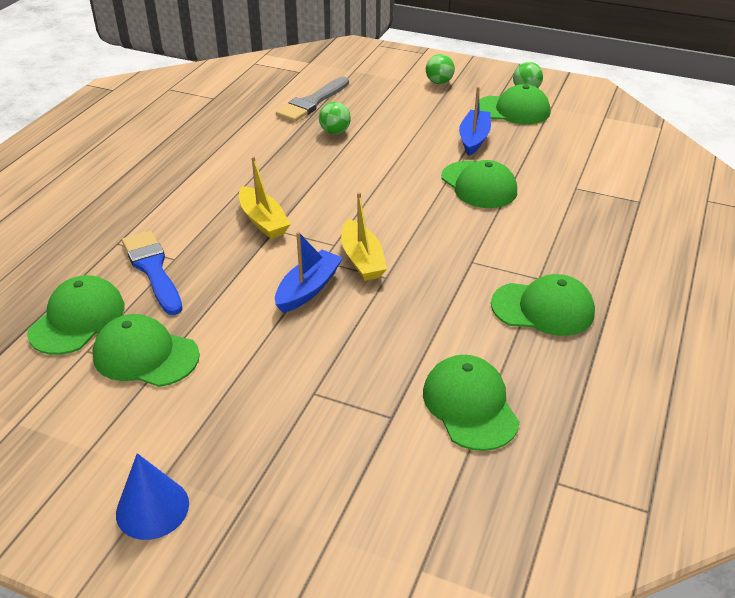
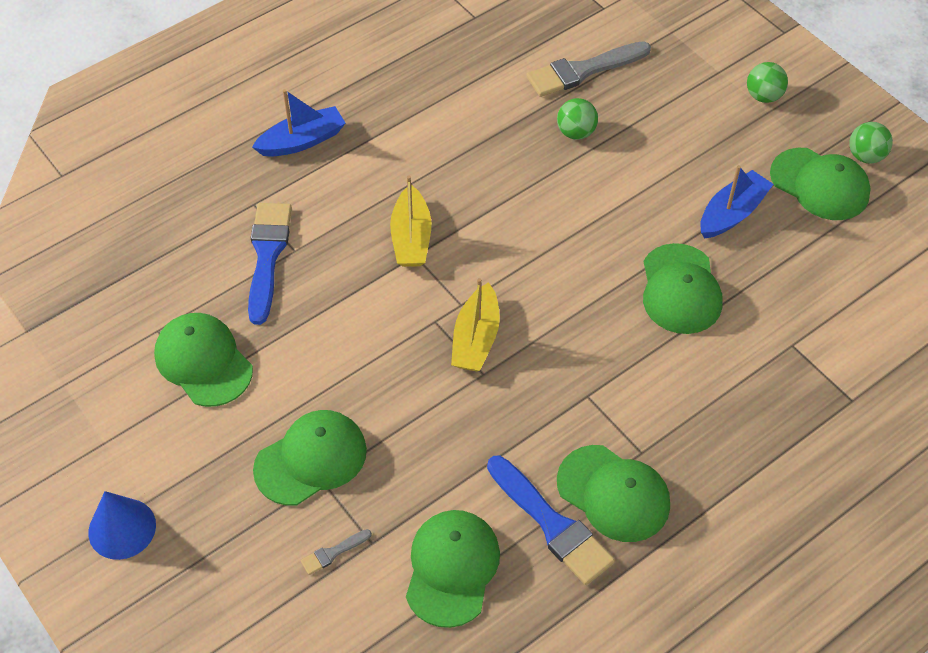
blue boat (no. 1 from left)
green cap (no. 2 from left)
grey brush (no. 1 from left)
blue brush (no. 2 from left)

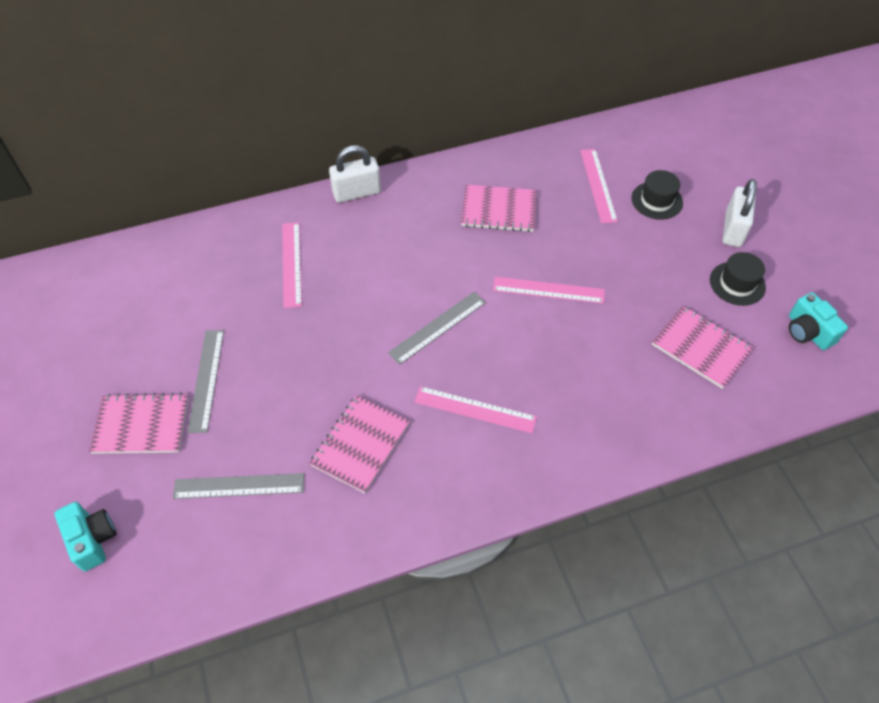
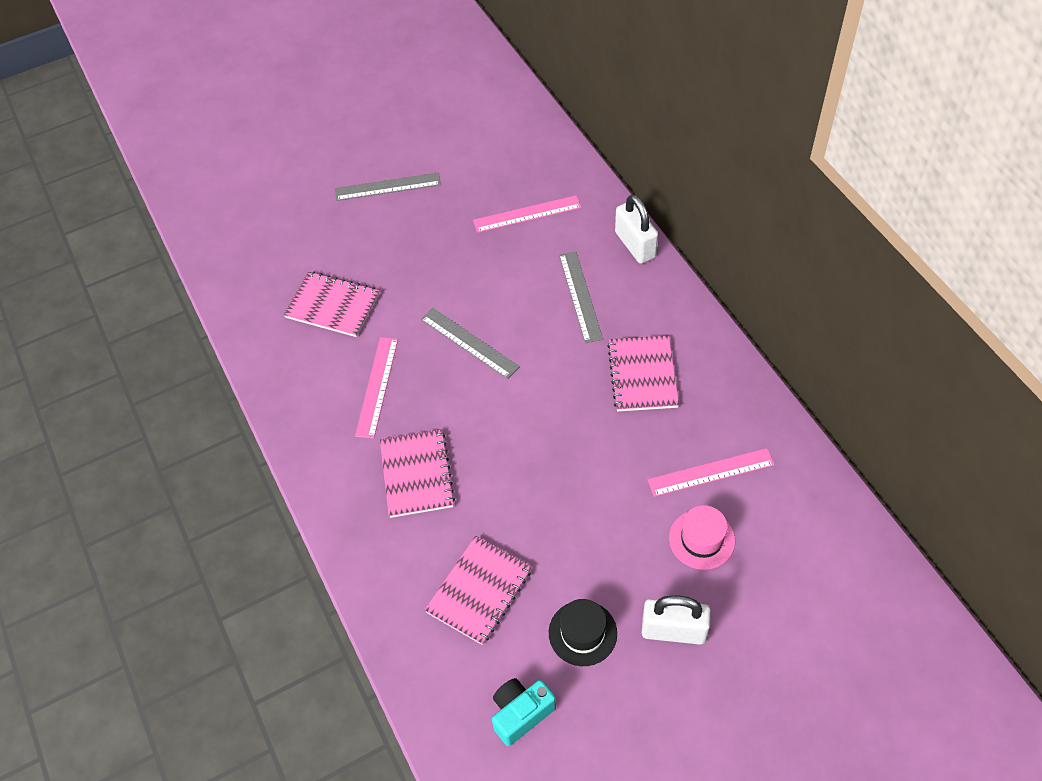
pink notebook (no. 2 from left)
grey ruler (no. 3 from left)
pink hat
turquoise camera (no. 1 from left in the first image)
pink ruler (no. 3 from left in the first image)

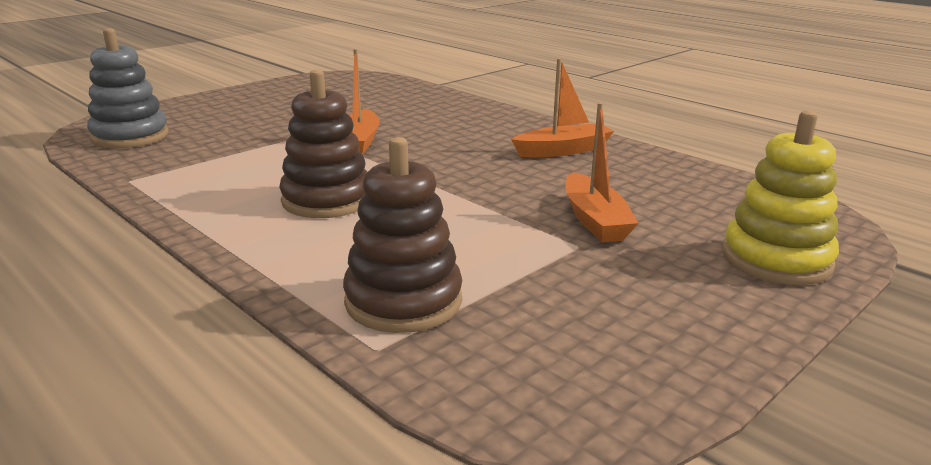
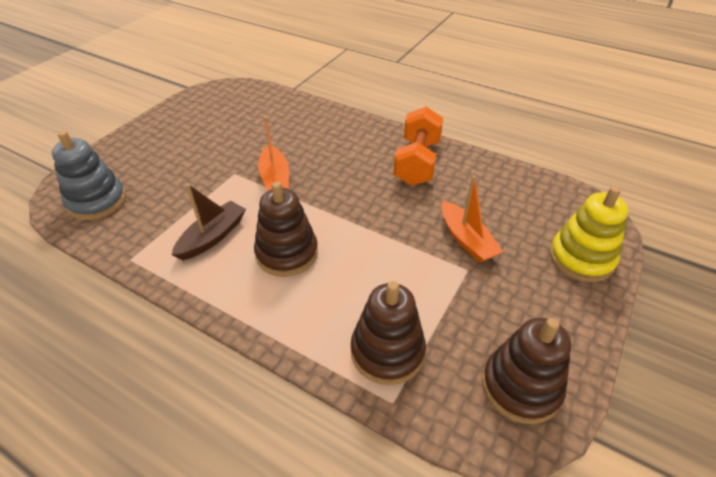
brown boat
orange dumbbell
brown stacking toy (no. 3 from left)

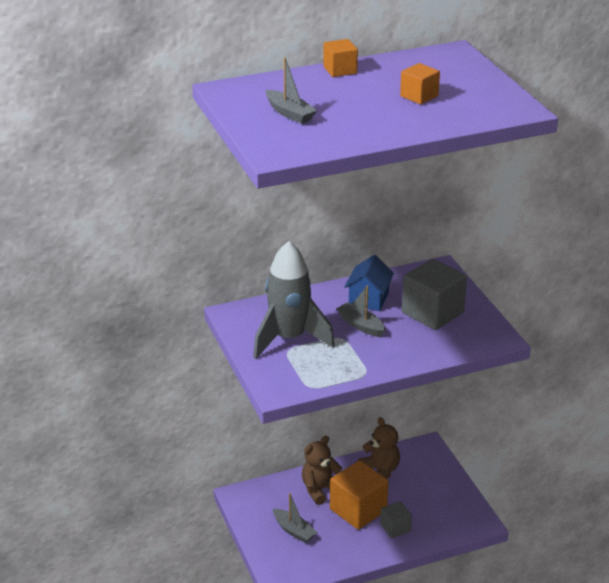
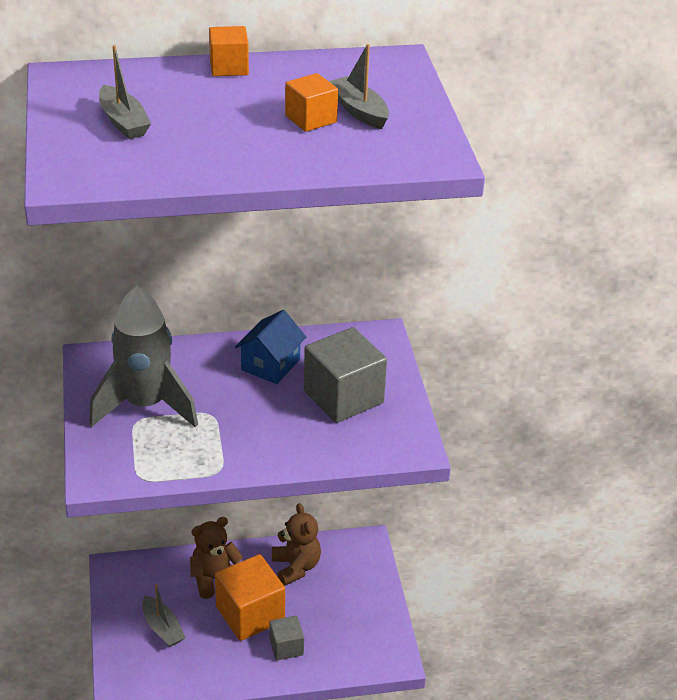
grey boat (no. 3 from left)

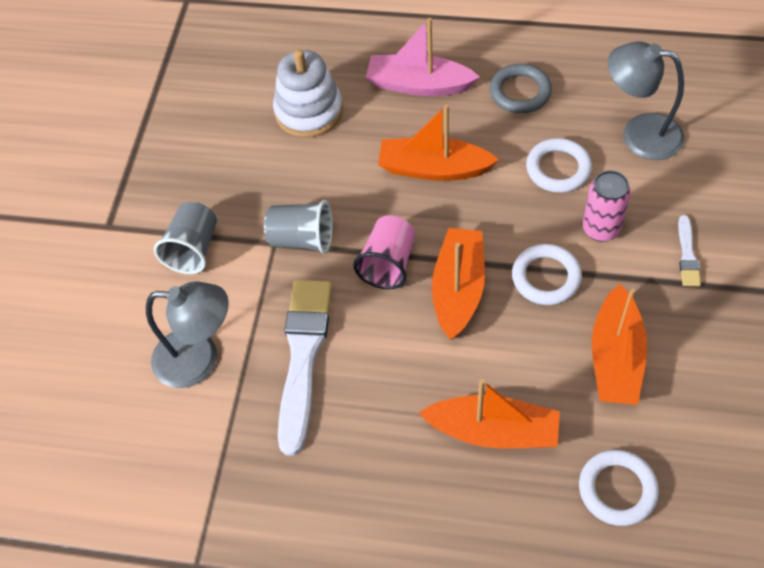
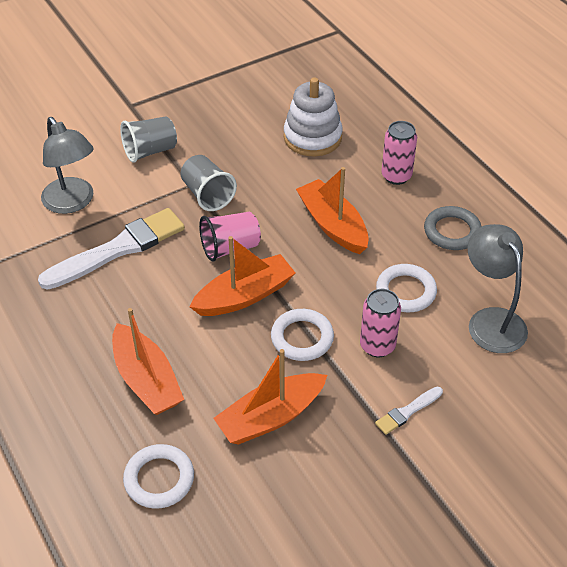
pink can (no. 2 from left)

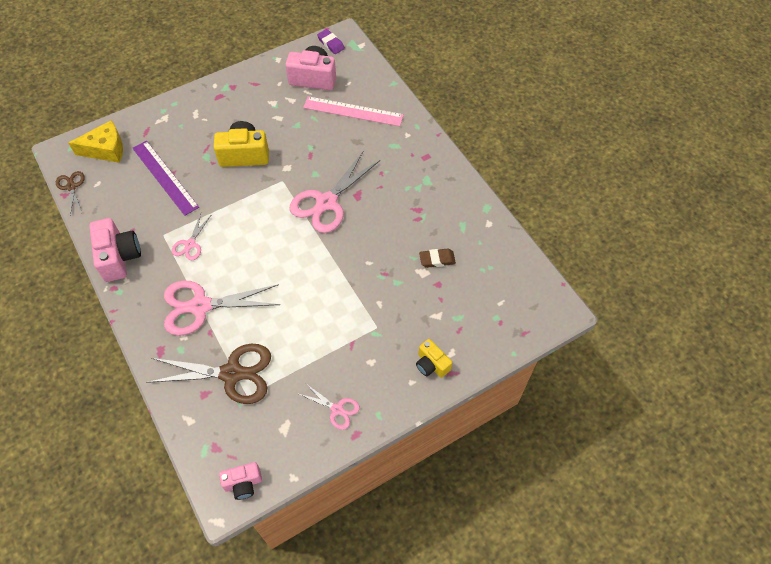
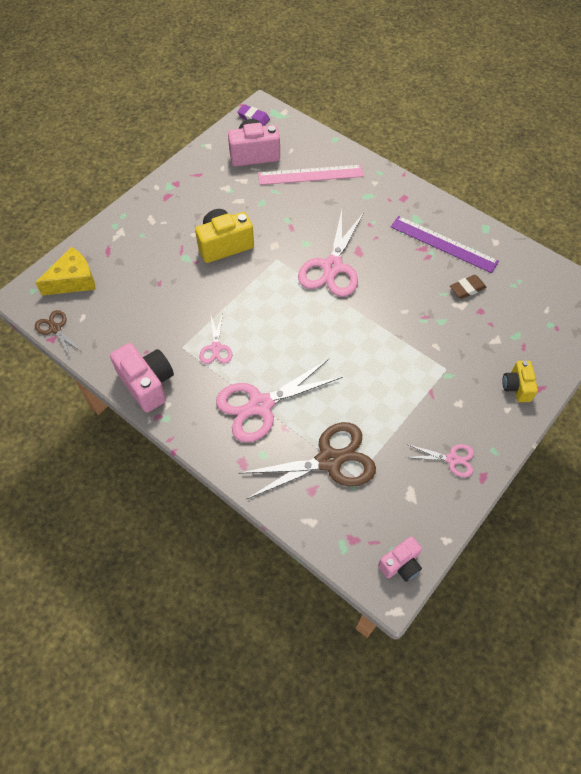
purple ruler
yellow camera (no. 2 from left)

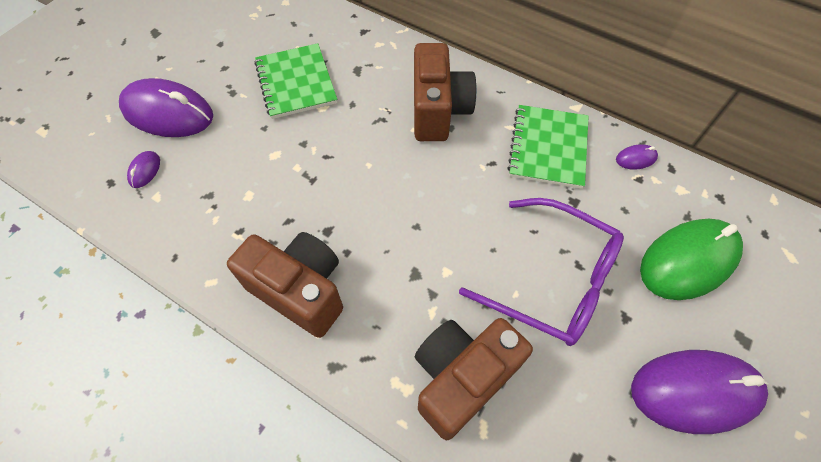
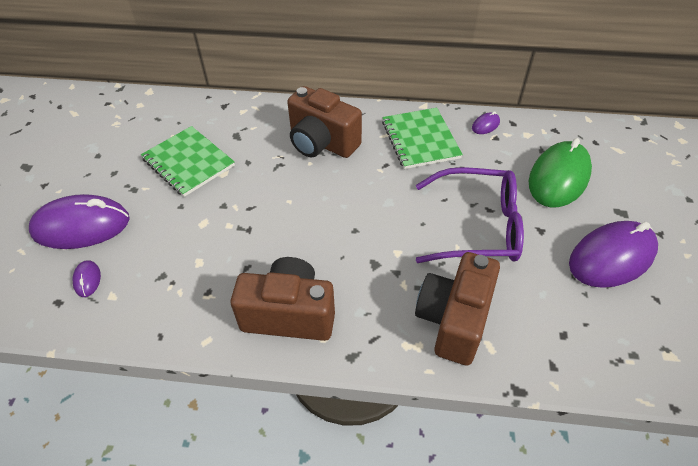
brown camera (no. 2 from left)

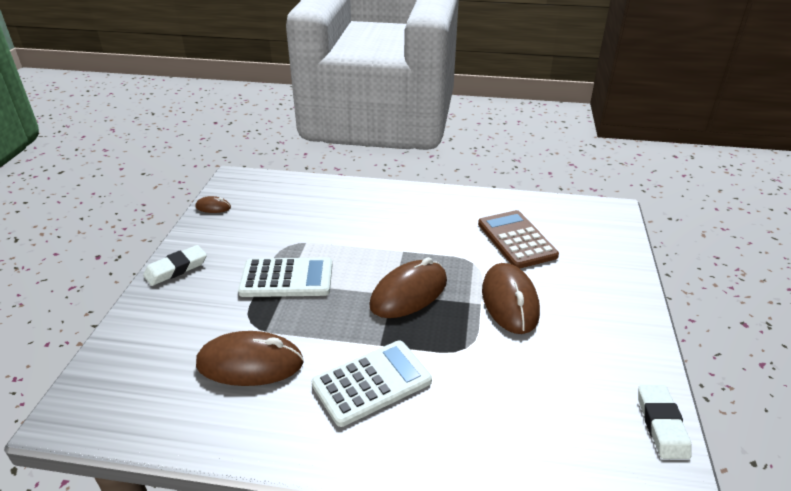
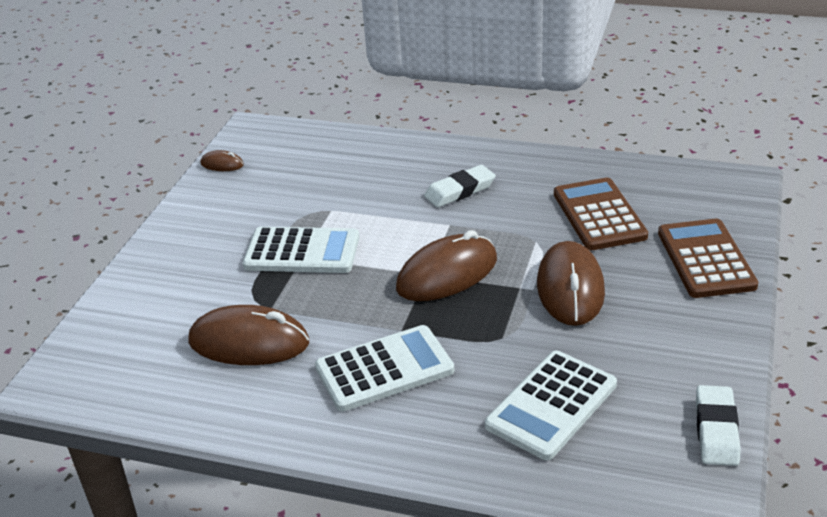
white eraser (no. 1 from left)
white calculator (no. 3 from left)
brown calculator (no. 2 from left)

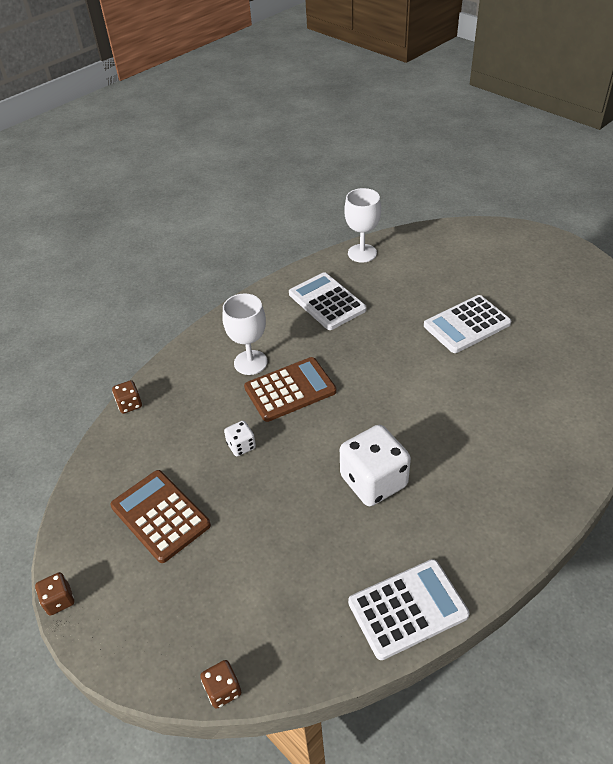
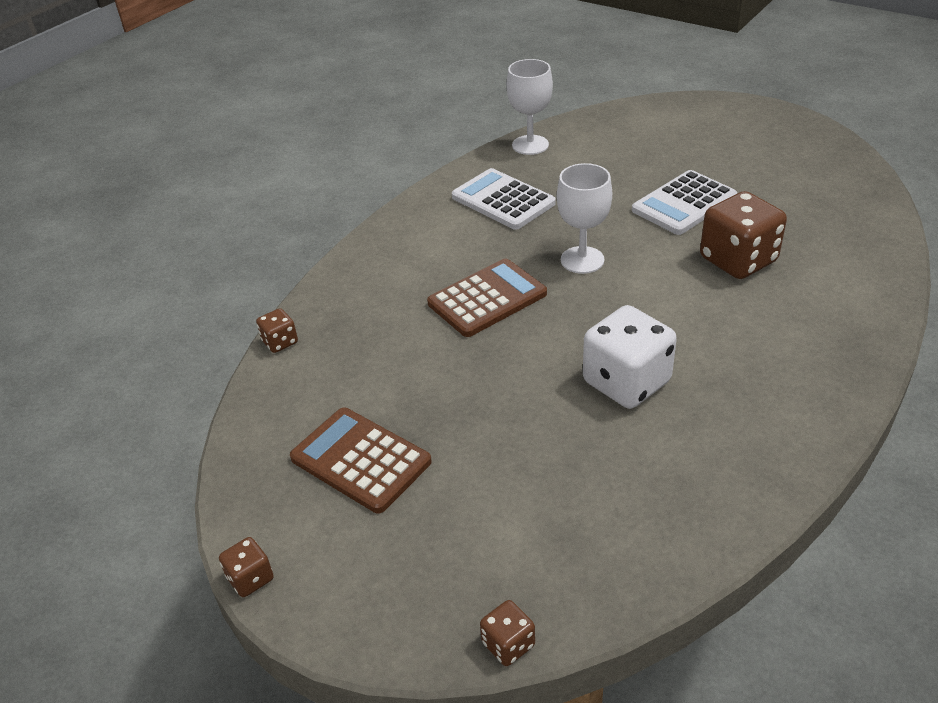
white goblet (no. 2 from left)
brown dice (no. 4 from left)
white dice (no. 1 from left in the first image)
white calculator (no. 2 from left in the first image)

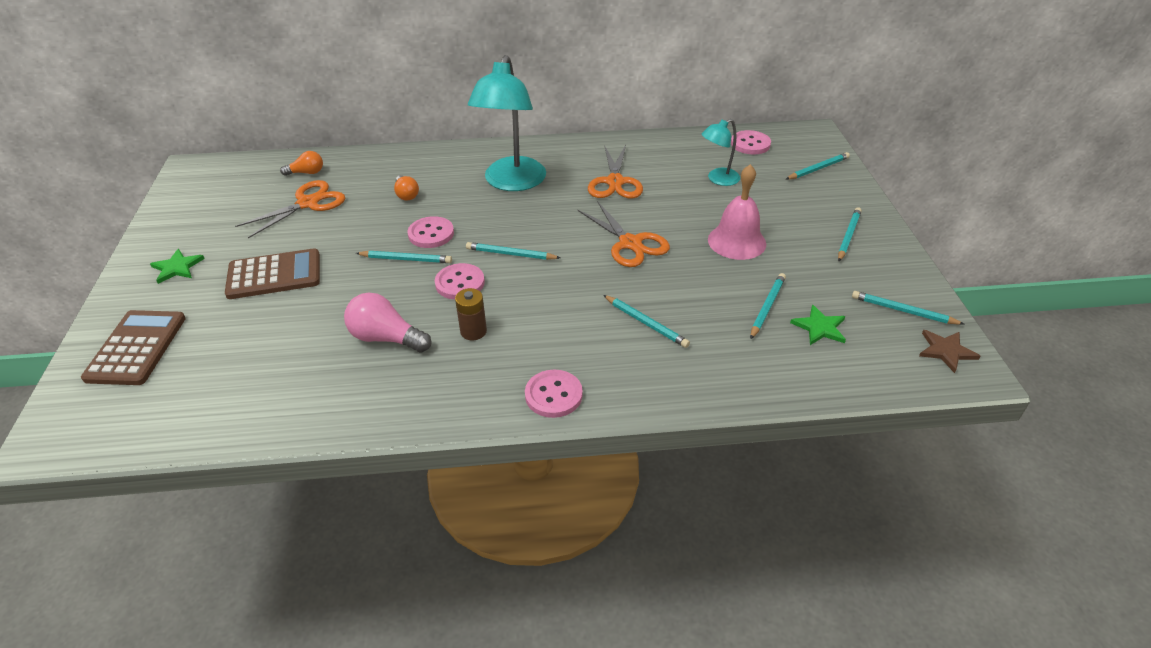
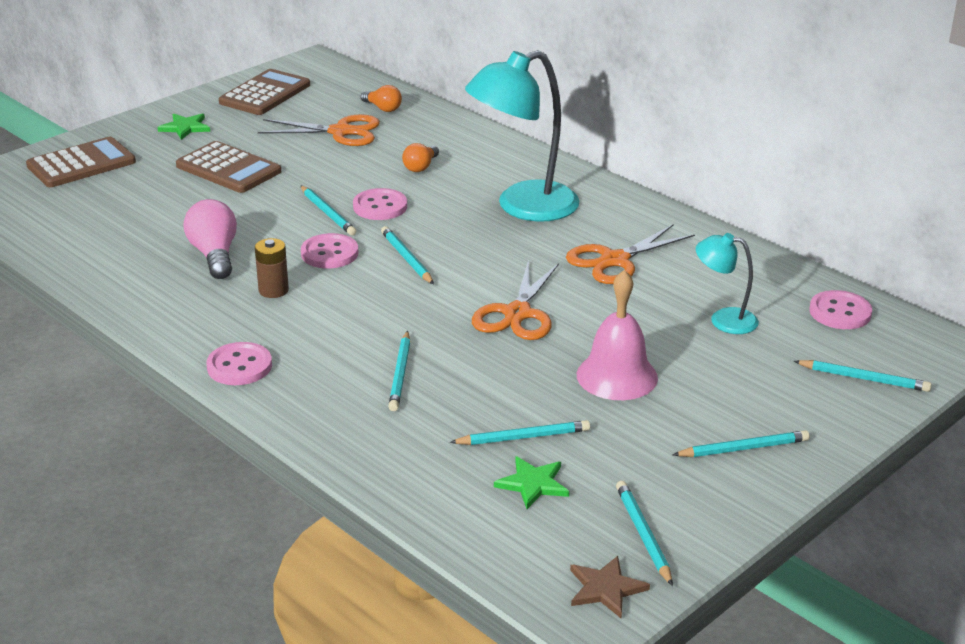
brown calculator (no. 3 from left)

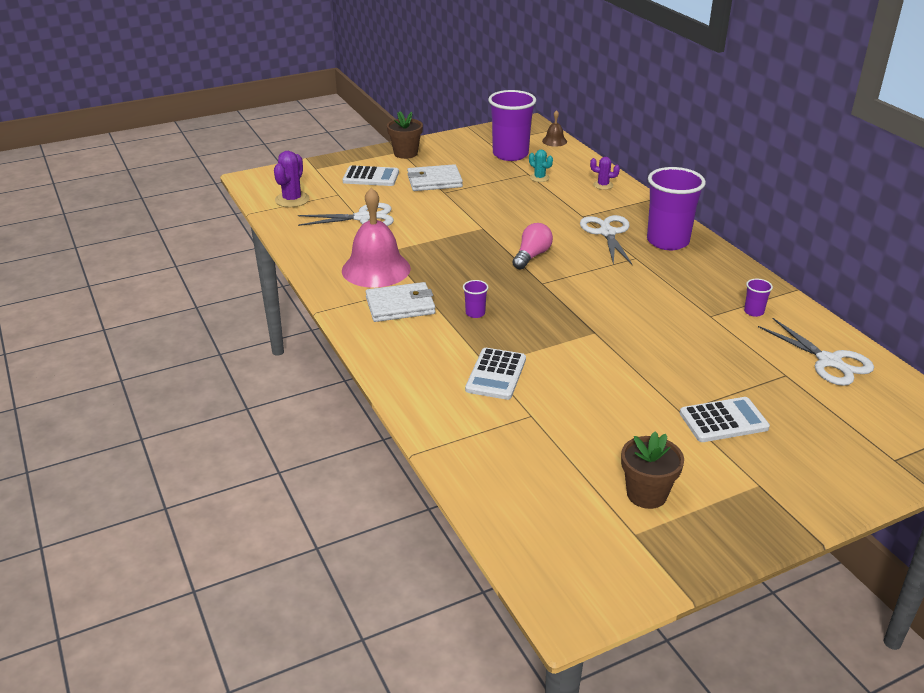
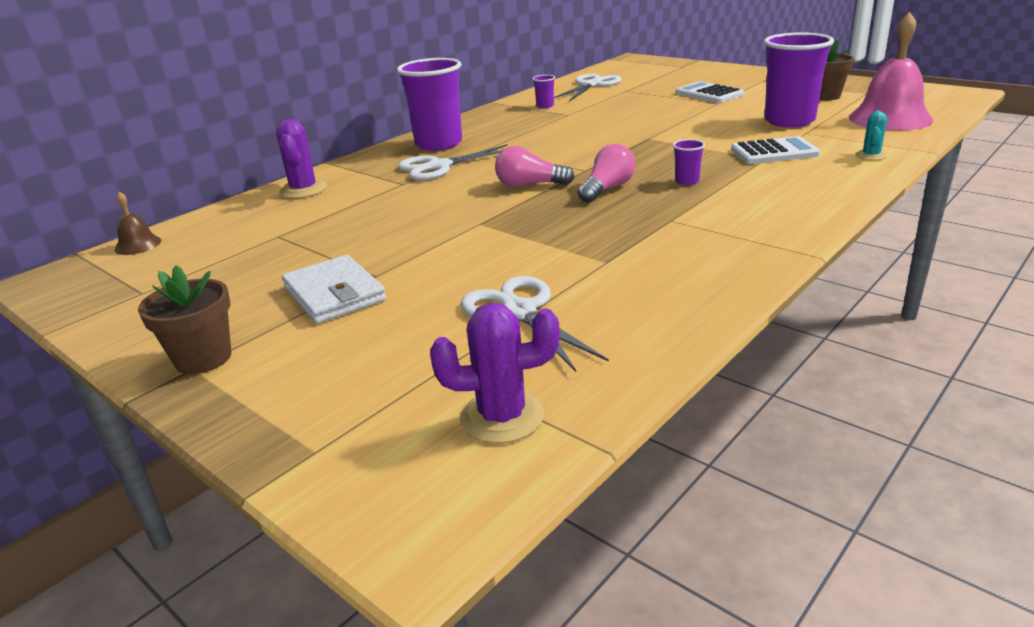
purple cactus (no. 1 from left)
pink light bulb (no. 2 from left)
purple cup (no. 4 from left)
pink bell
turquoise cactus
white calculator (no. 1 from left in the first image)
white wallet (no. 1 from left in the first image)

